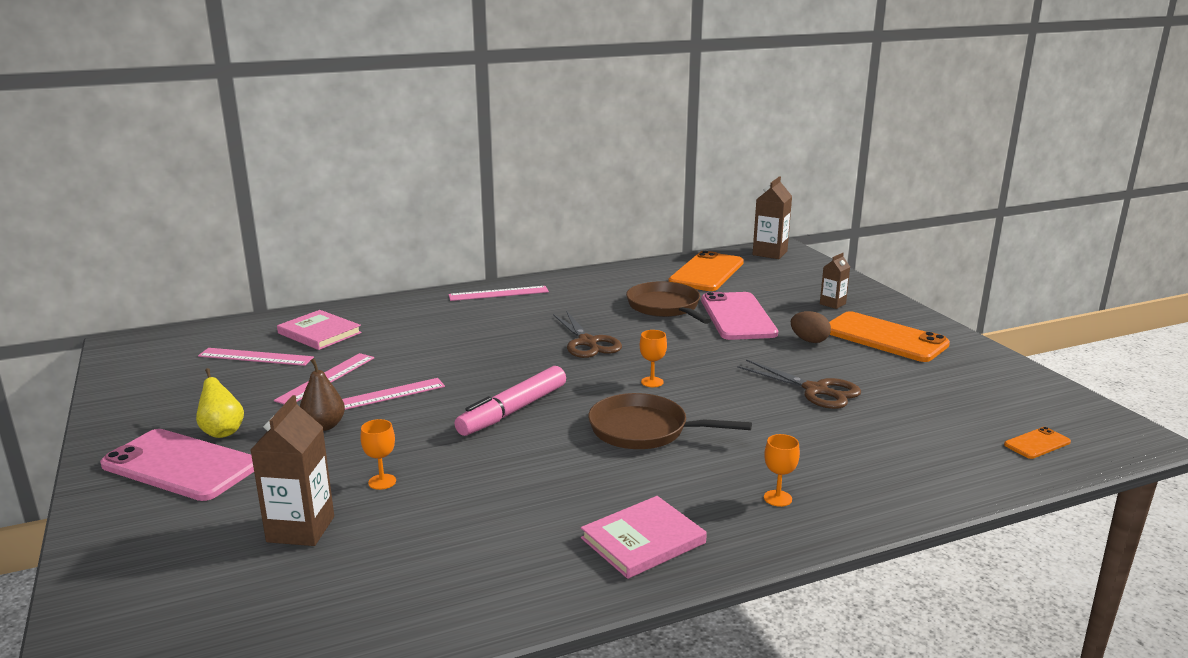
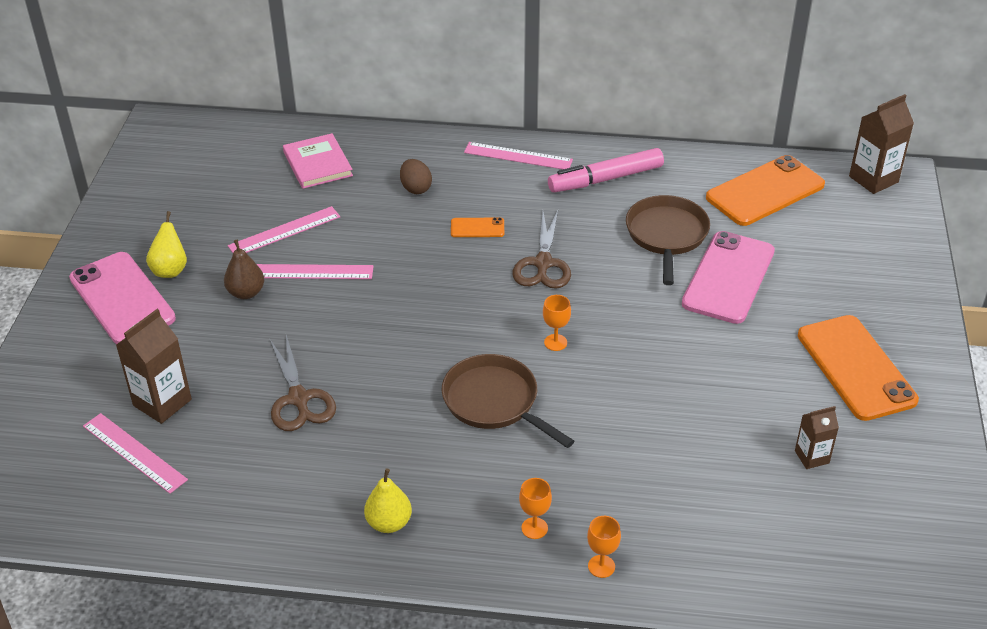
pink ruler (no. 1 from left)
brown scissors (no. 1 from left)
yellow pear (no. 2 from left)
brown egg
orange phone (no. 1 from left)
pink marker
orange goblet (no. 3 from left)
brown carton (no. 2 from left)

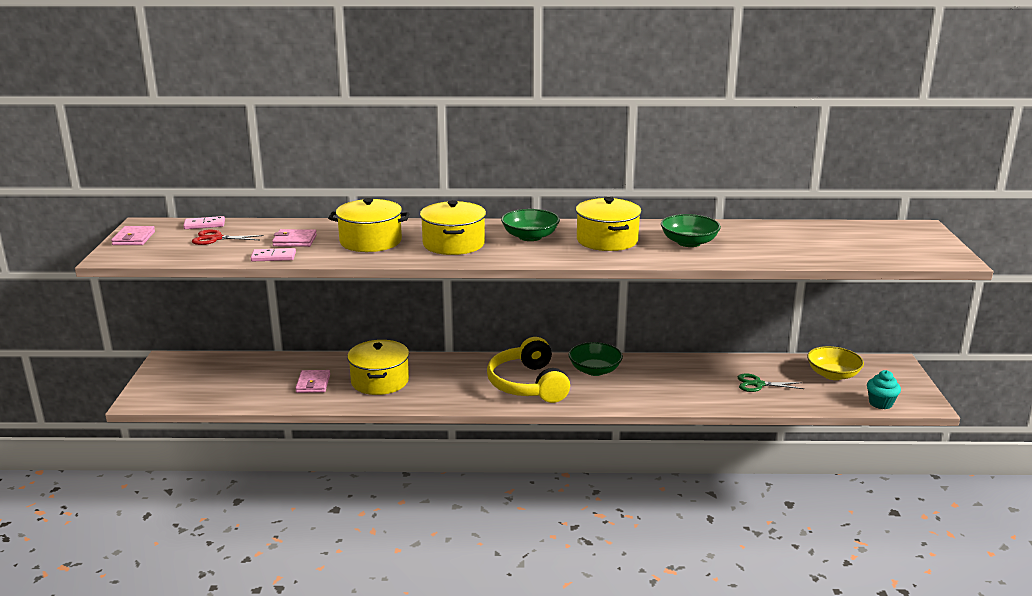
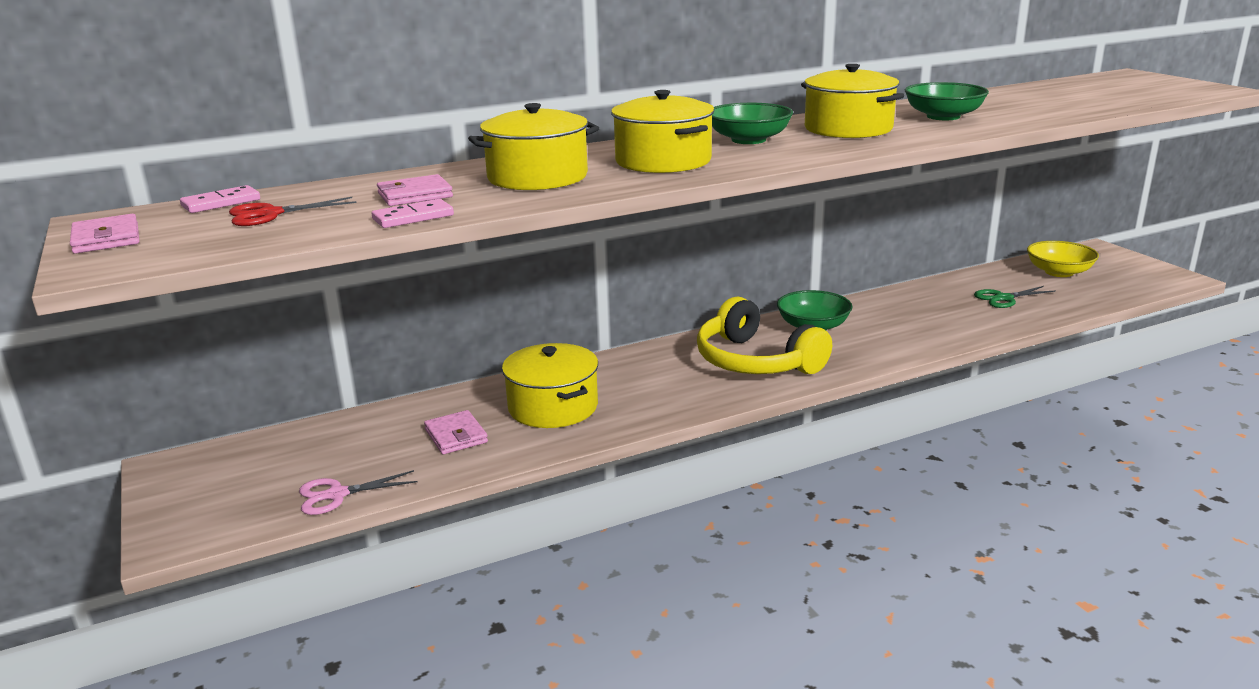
pink scissors
turquoise cupcake

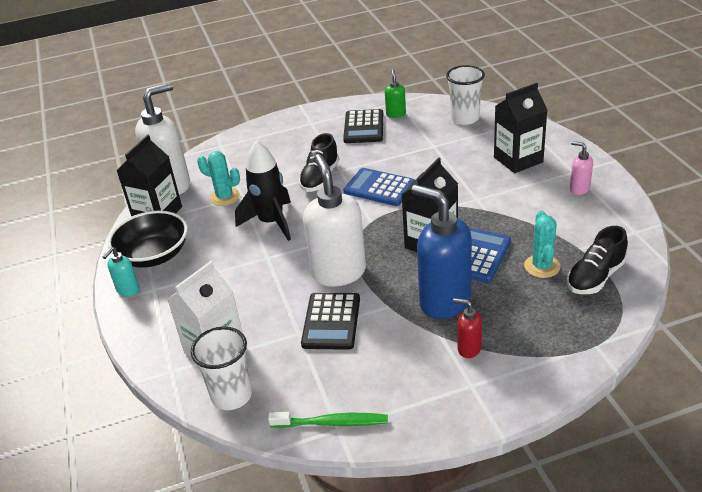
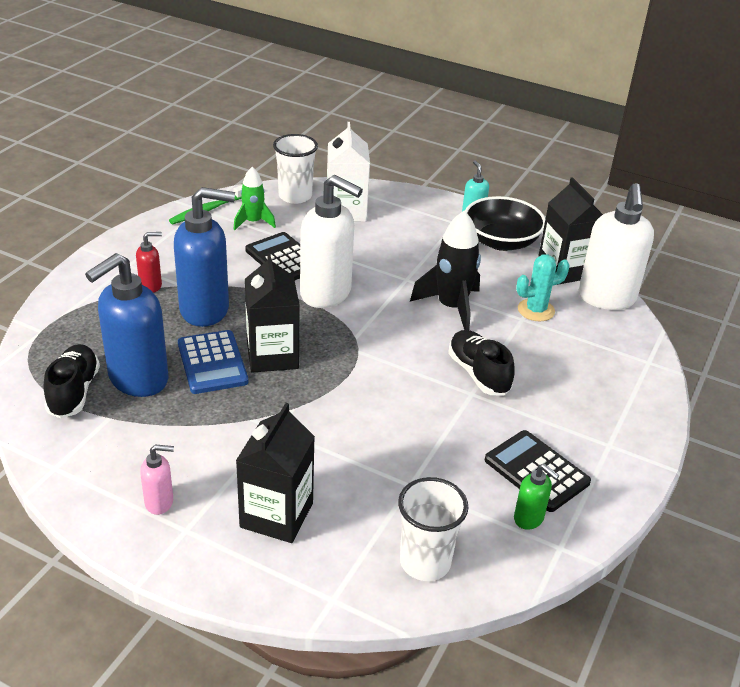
blue soap dispenser (no. 1 from left)
green rocket
blue calculator (no. 1 from left in the first image)

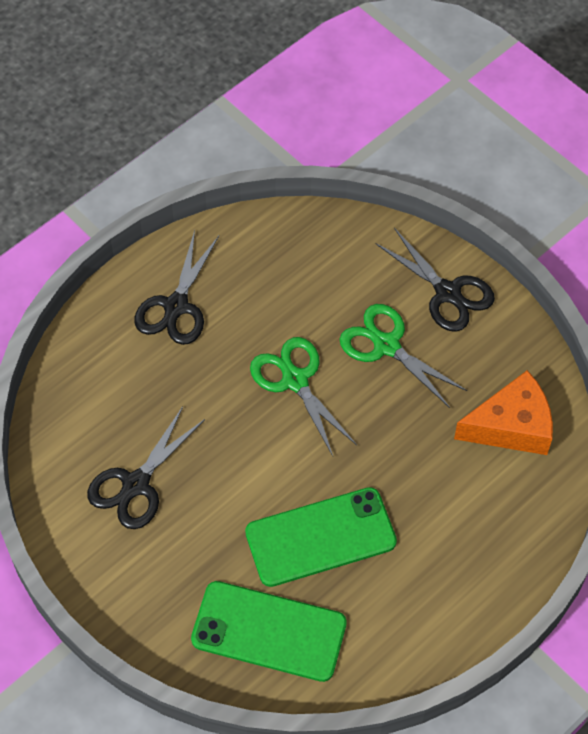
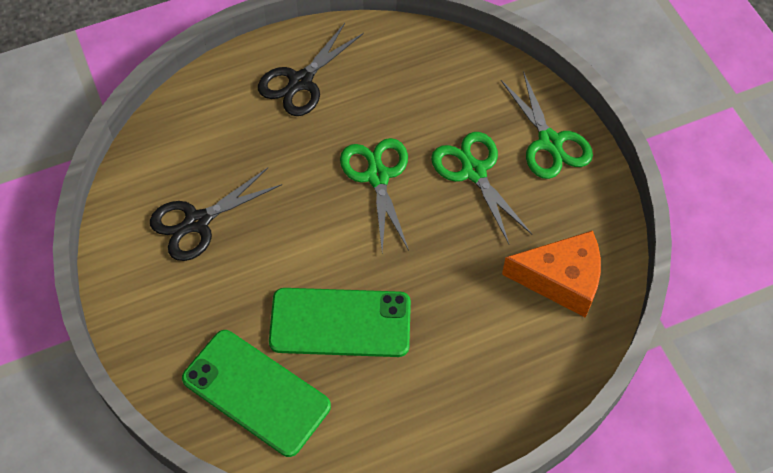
green scissors (no. 3 from left)

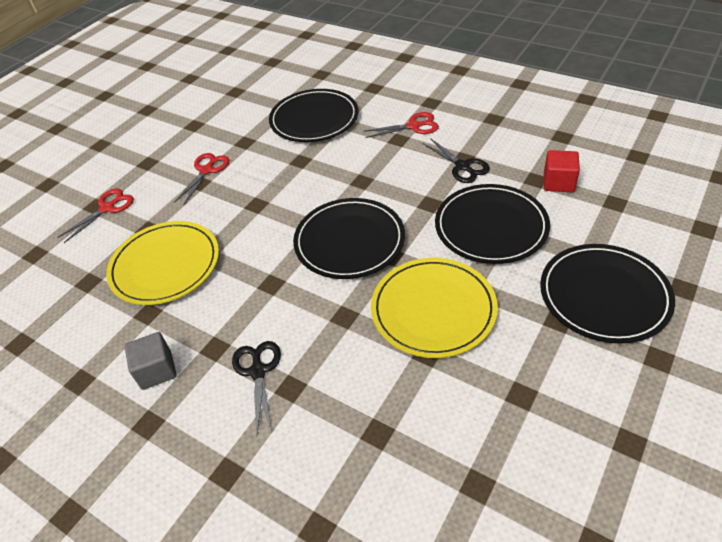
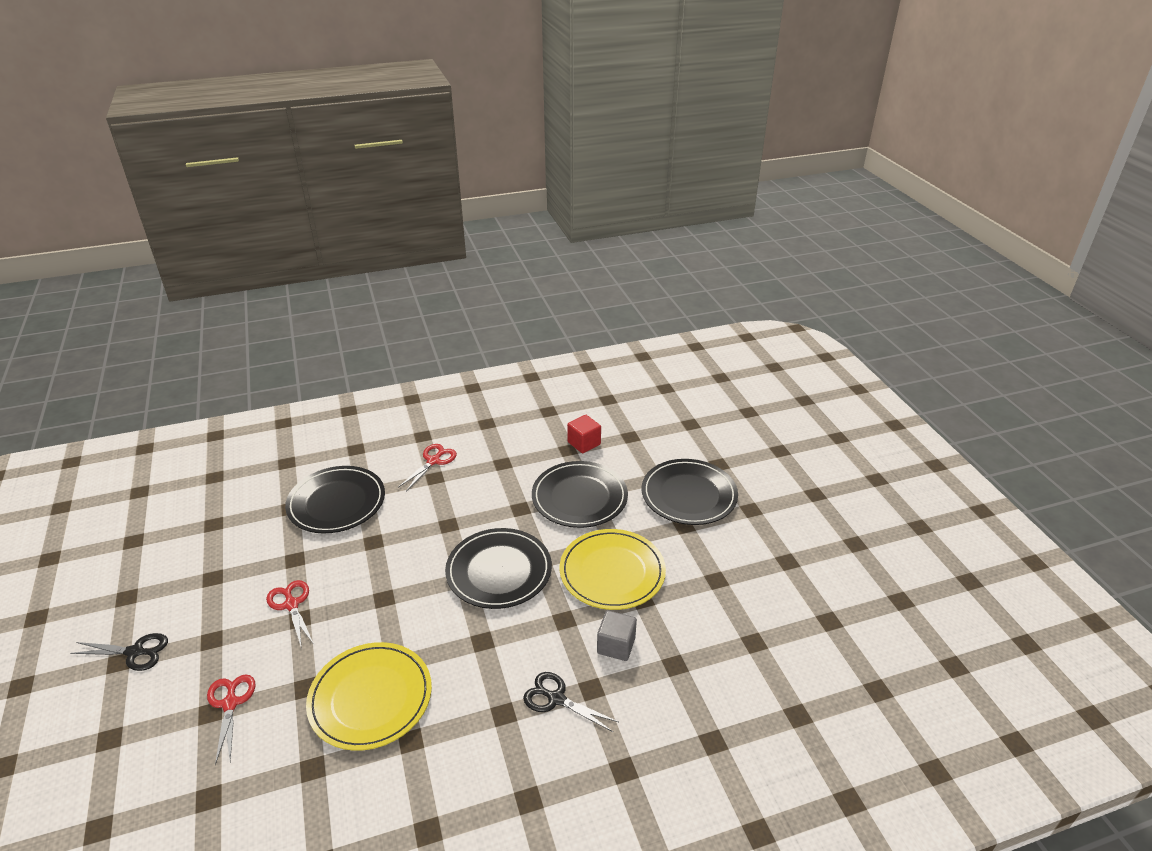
black scissors (no. 1 from left)
grey cube

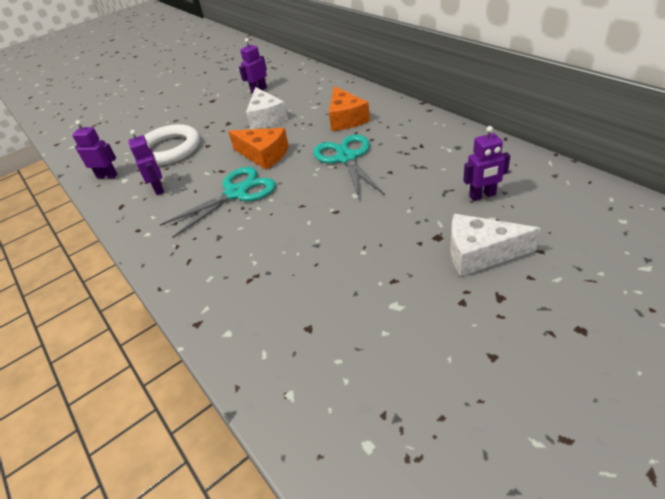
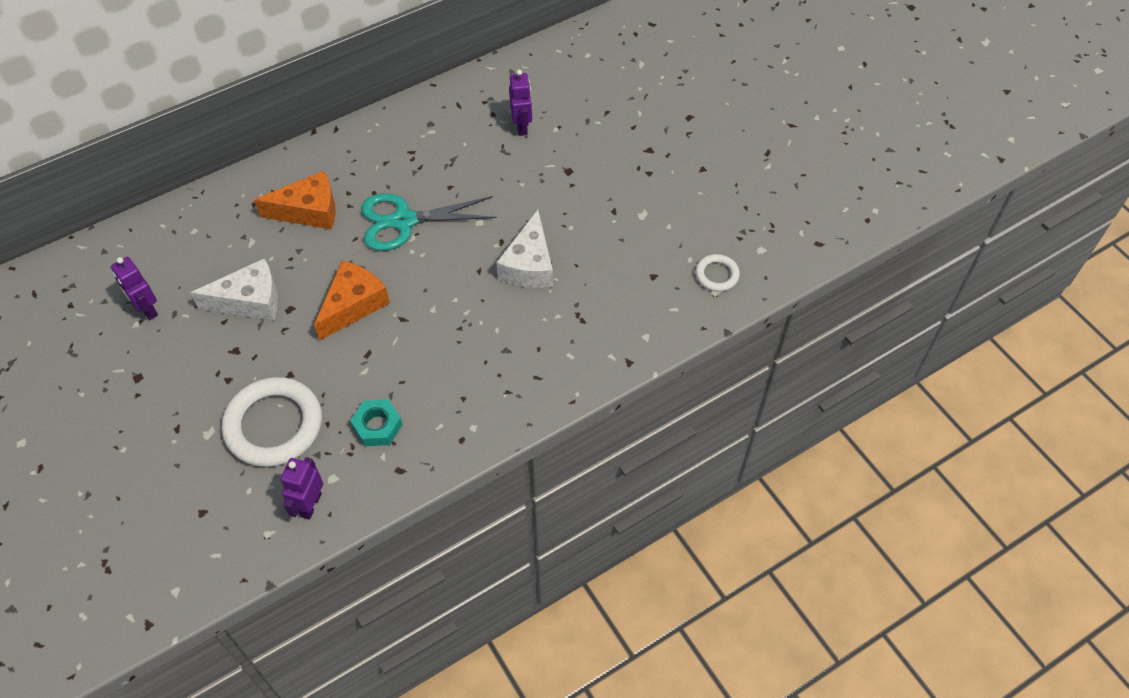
turquoise nut
white cheese (no. 2 from left)
white ring (no. 2 from left)
turquoise scissors (no. 1 from left in the first image)

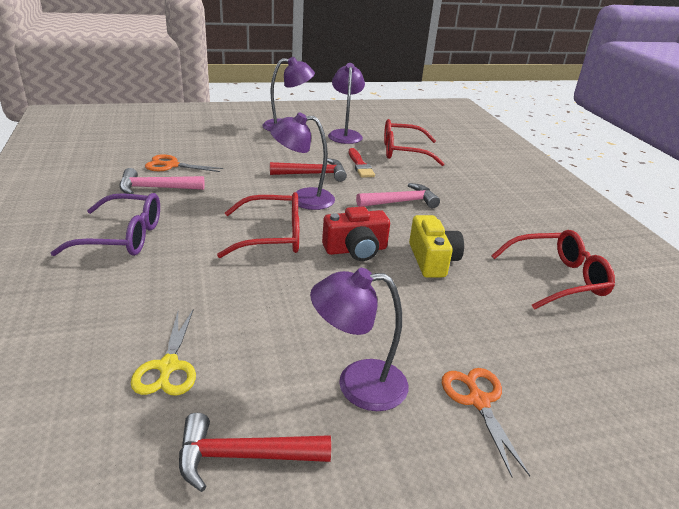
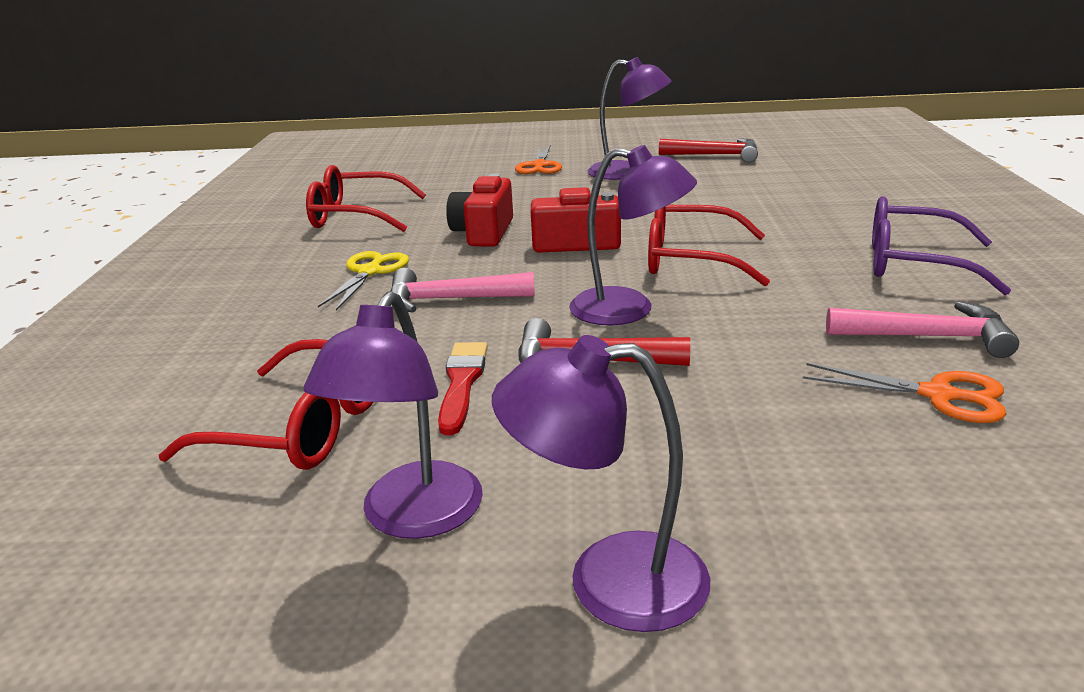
yellow scissors
red camera (no. 1 from left)

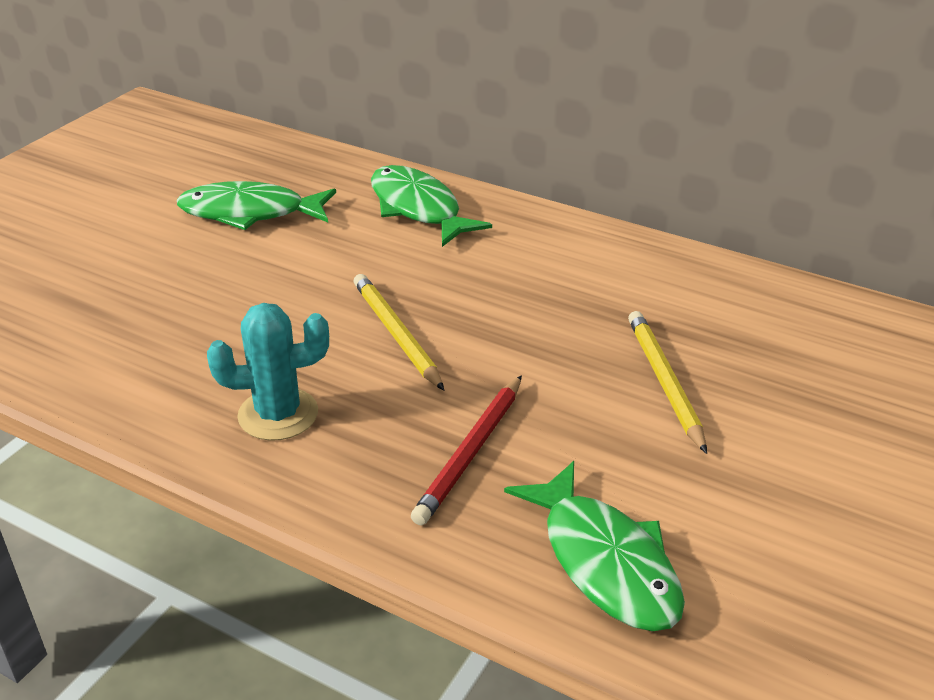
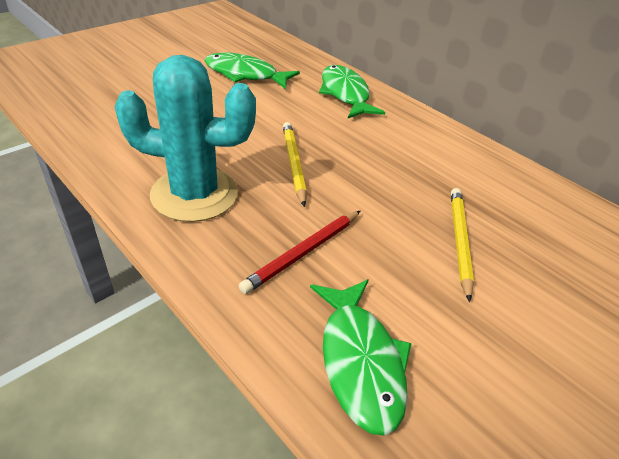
turquoise cactus

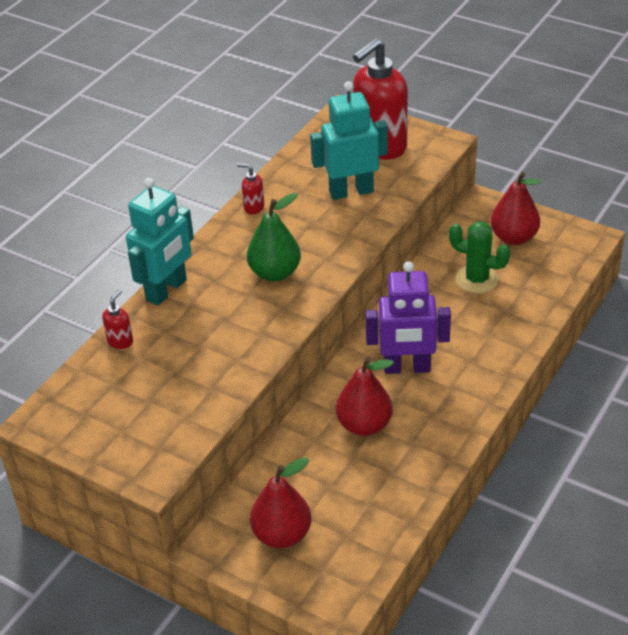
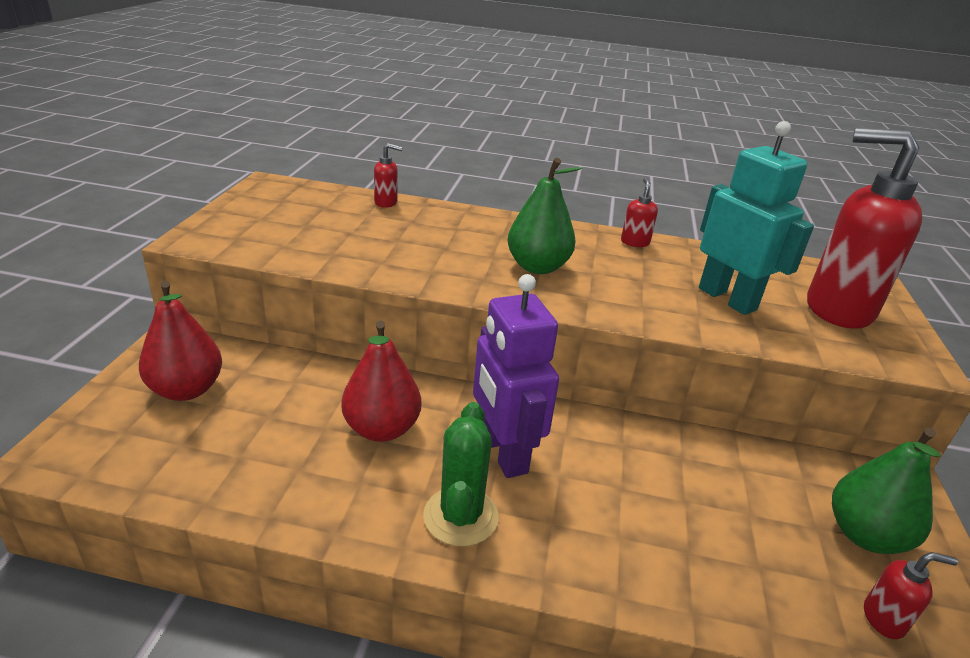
green cactus
green pear (no. 2 from left)
red soap dispenser (no. 4 from left)
turquoise robot (no. 1 from left in the first image)

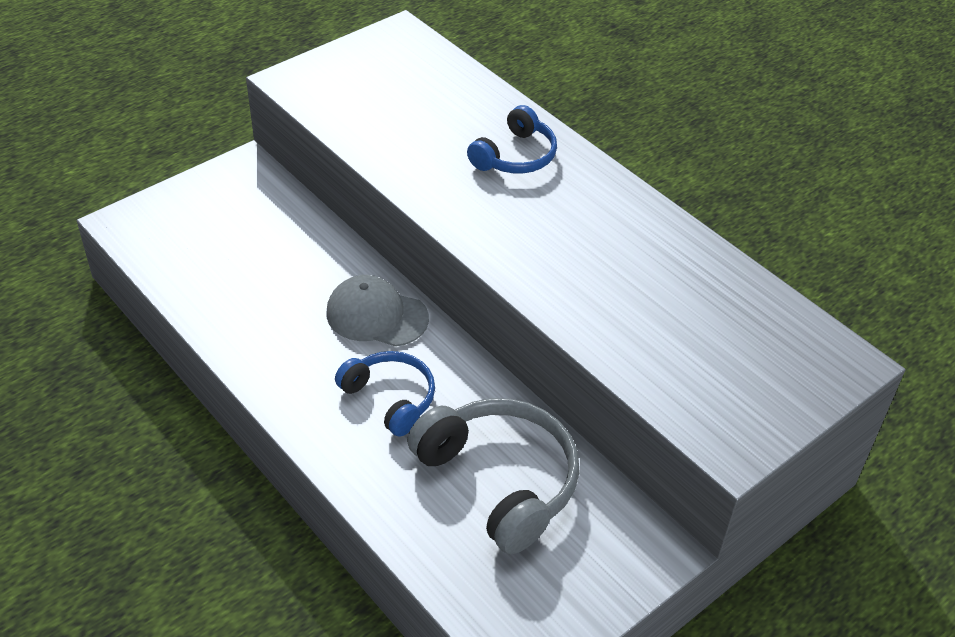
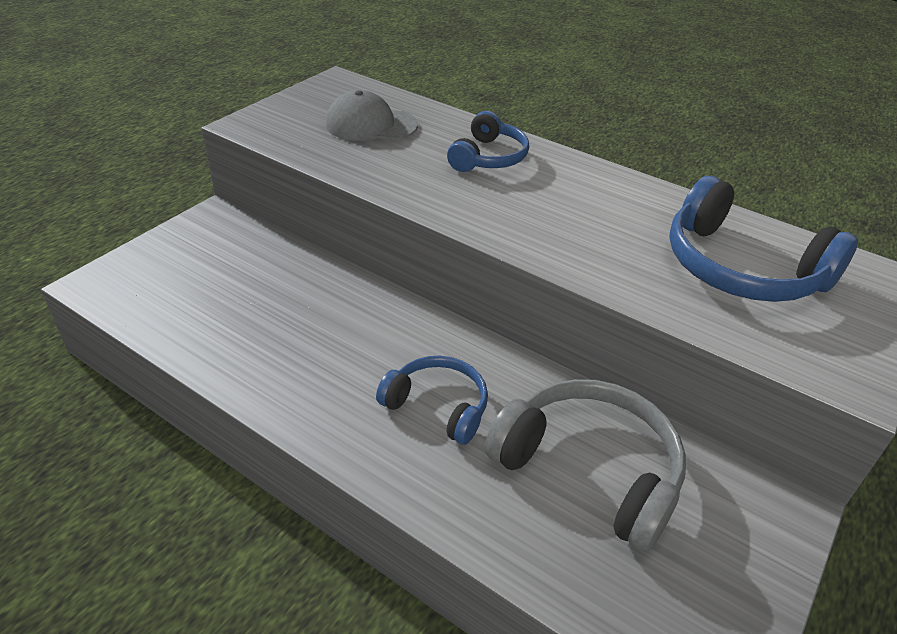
grey cap
blue headphones (no. 3 from left)

